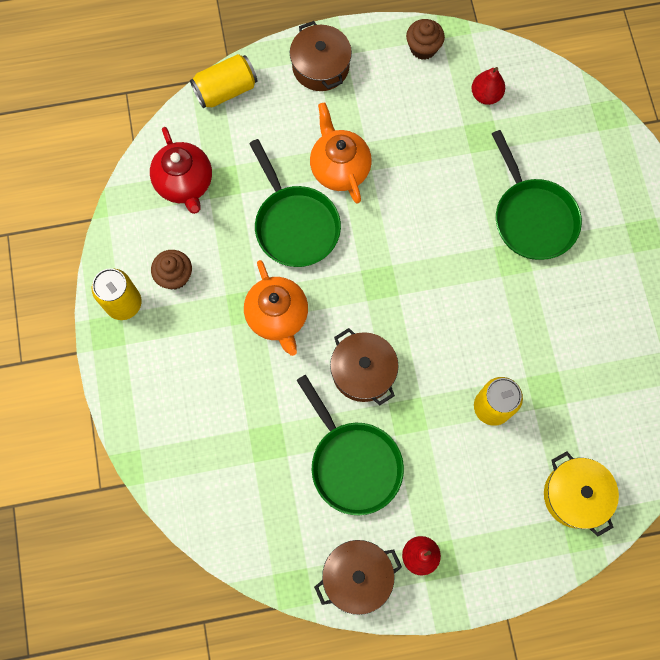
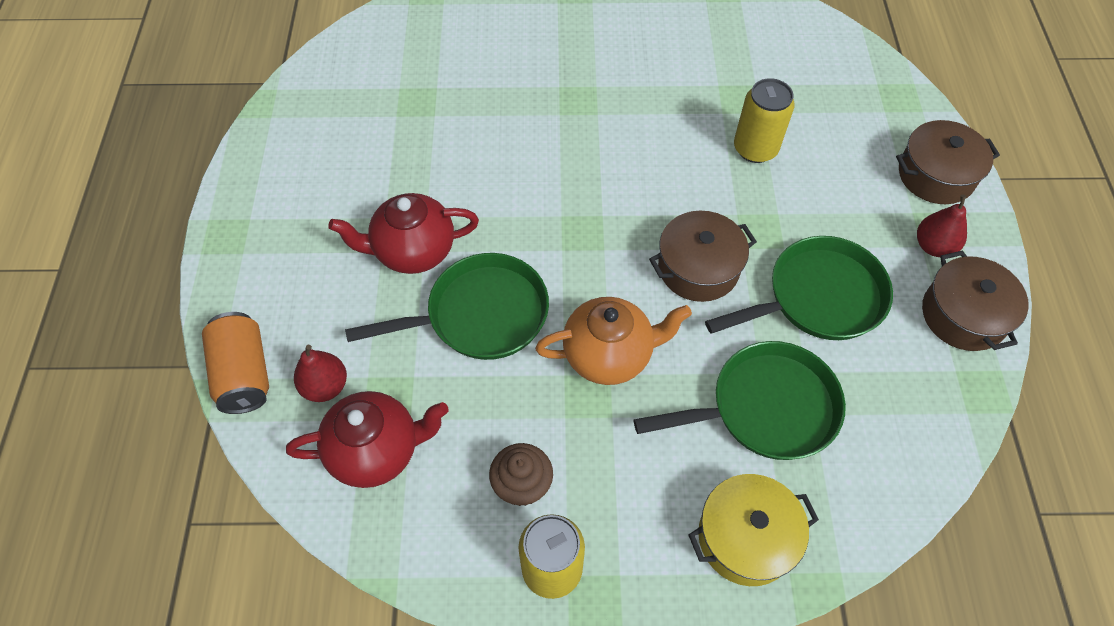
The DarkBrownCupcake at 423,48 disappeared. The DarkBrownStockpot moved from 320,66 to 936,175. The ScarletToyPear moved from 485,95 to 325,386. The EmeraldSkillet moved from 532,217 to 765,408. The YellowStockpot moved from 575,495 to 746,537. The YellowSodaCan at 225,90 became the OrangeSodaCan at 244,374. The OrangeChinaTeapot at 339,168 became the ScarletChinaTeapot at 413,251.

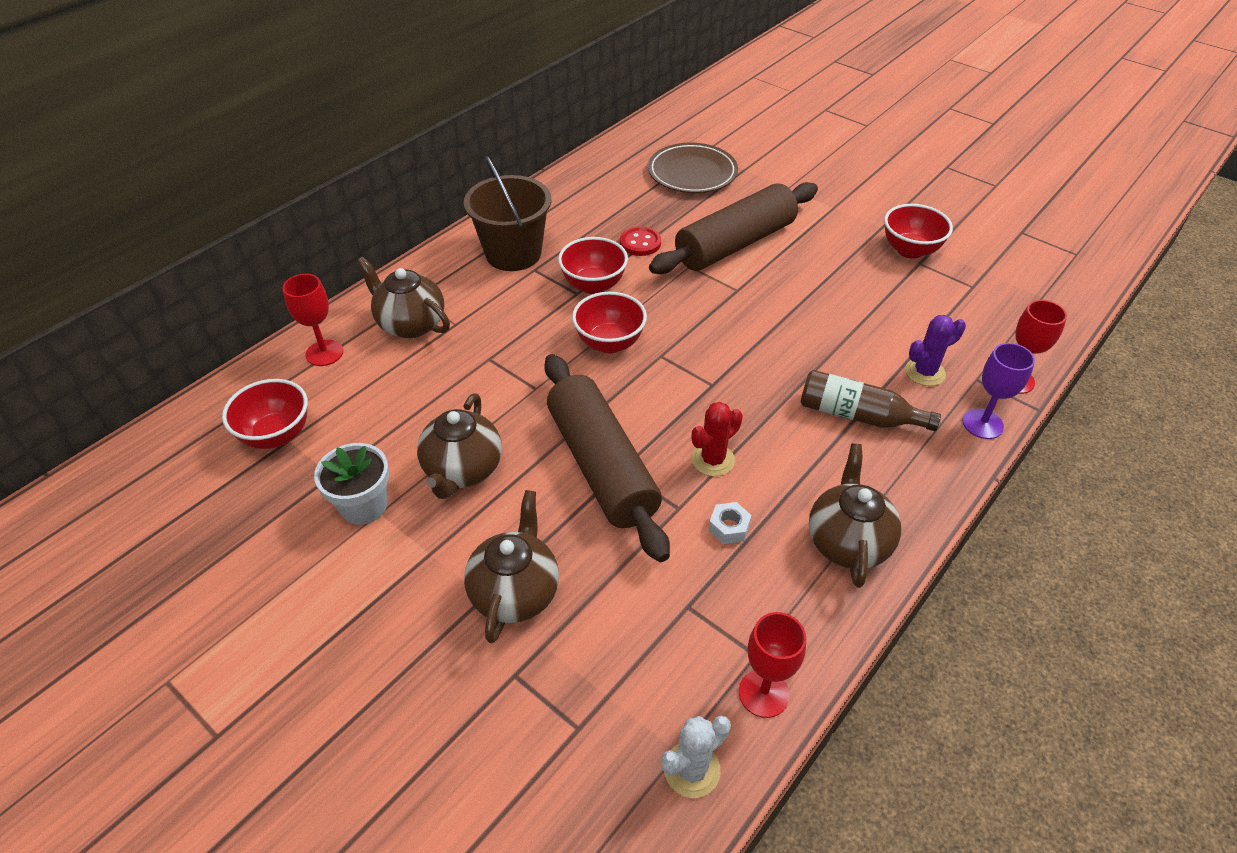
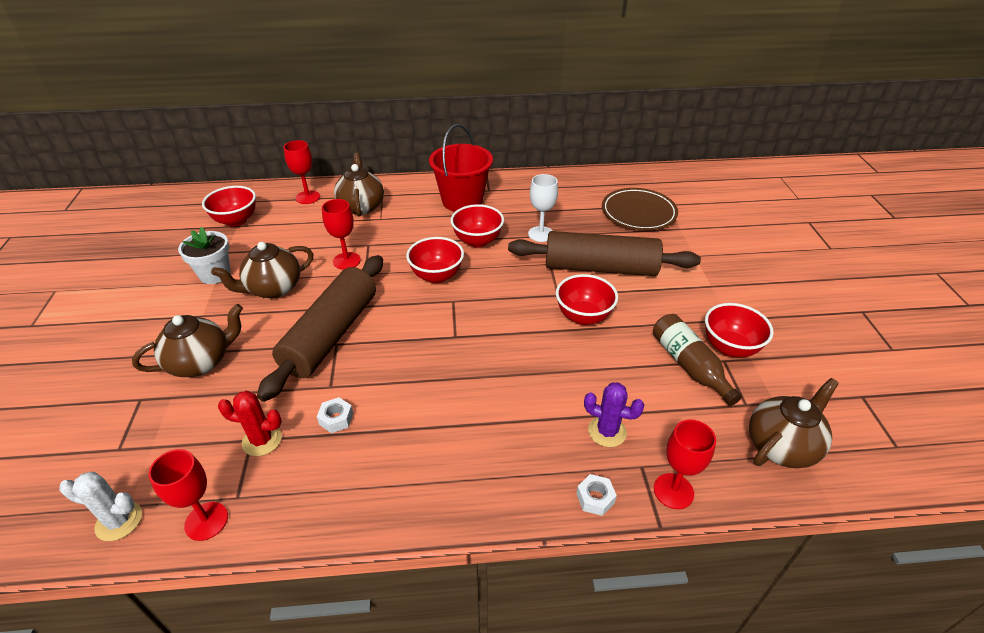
The ScarletGoblet at 346,261 appeared. The ScarletBowl at 583,316 appeared. The ScarletPricklyPlant moved from 713,460 to 262,440. The DarkBrownBottle moved from 858,415 to 689,365. The DarkBrownChinaTeapot moved from 847,542 to 781,446. The ScarletSewingButton at 640,243 was replaced by the WhiteGoblet at 541,234. The RoyalPurpleGoblet at 982,424 was replaced by the WhiteNut at 595,498. The DarkBrownBucket at 513,253 became the ScarletBucket at 462,201.

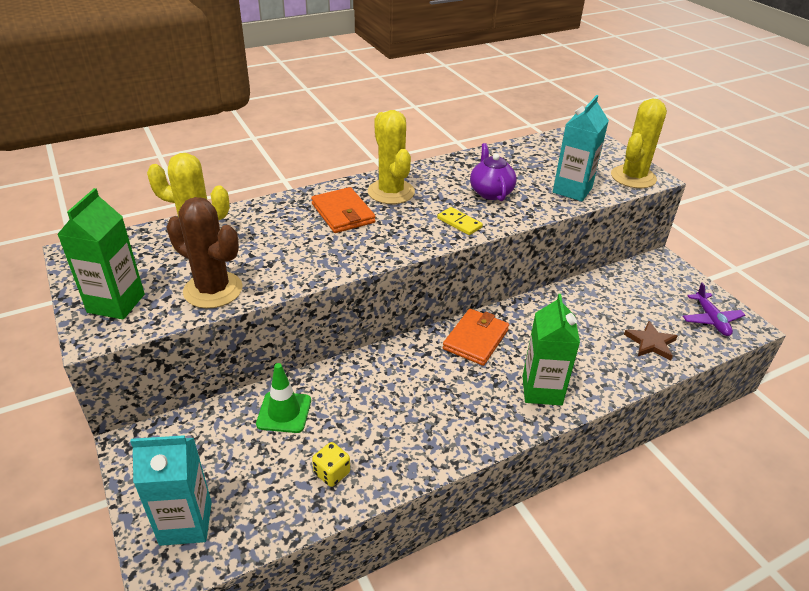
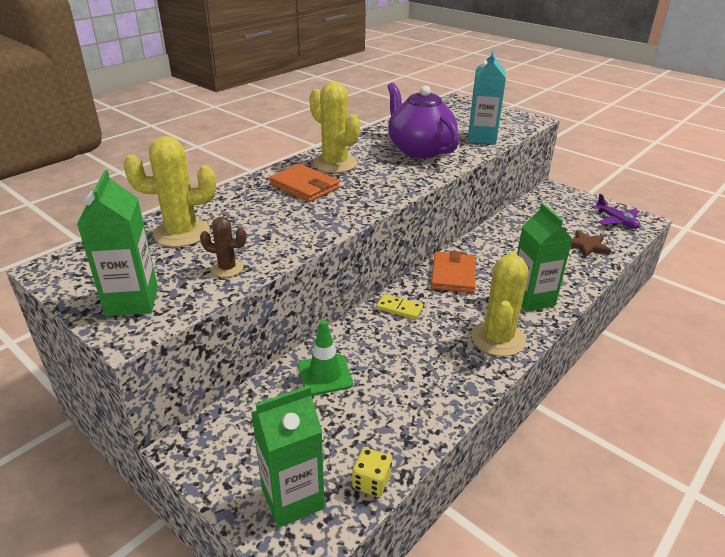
The YellowGameDie moved from 332,473 to 371,482. The YellowDominoPiece moved from 459,223 to 399,308. The YellowPricklyPlant moved from 633,177 to 498,339. The AquaMilkCarton at 186,523 became the EmeraldMilkCarton at 292,498. The DarkBrownPricklyPlant at 213,290 changed to 0.53 times the size. The RoyalPurpleChinaTeapot at 490,192 changed to 1.63 times the size.

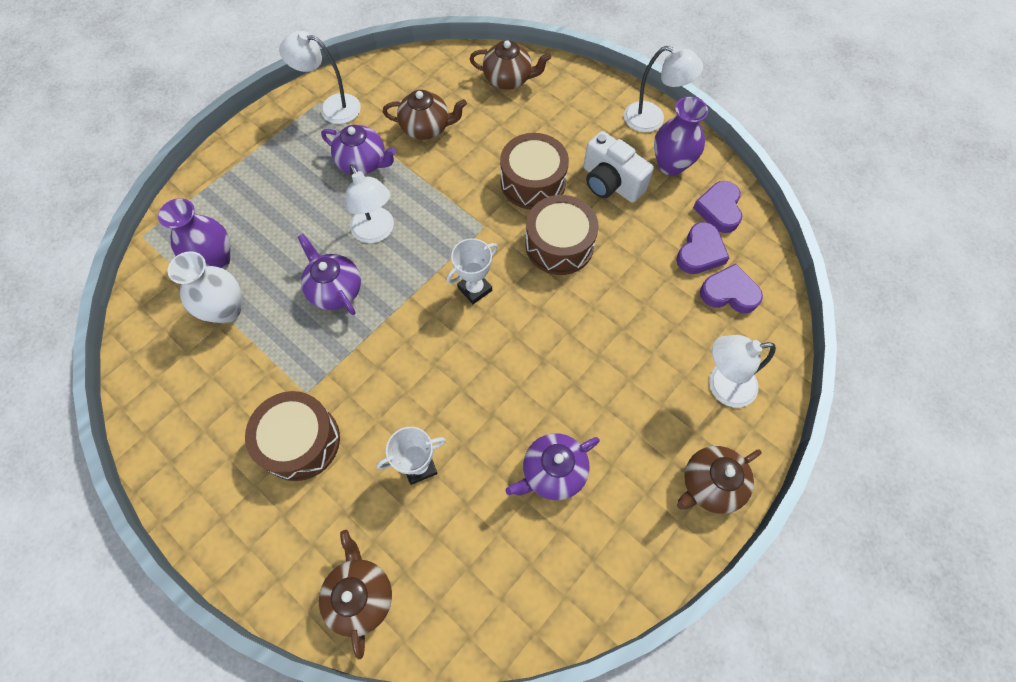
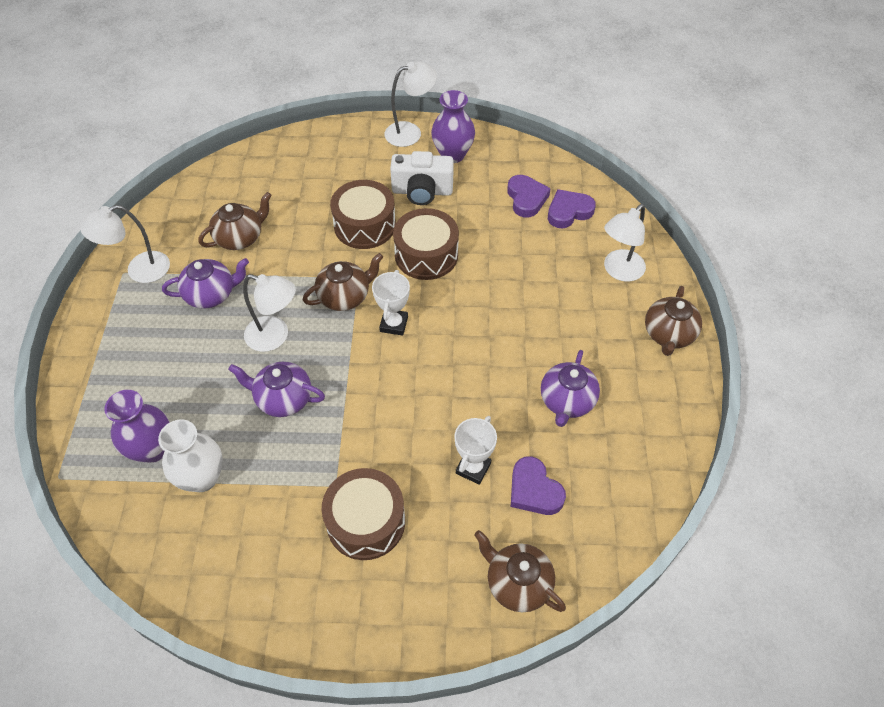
The DarkBrownChinaTeapot moved from 508,79 to 345,296. The RoyalPurpleHeartShape moved from 719,209 to 534,490.

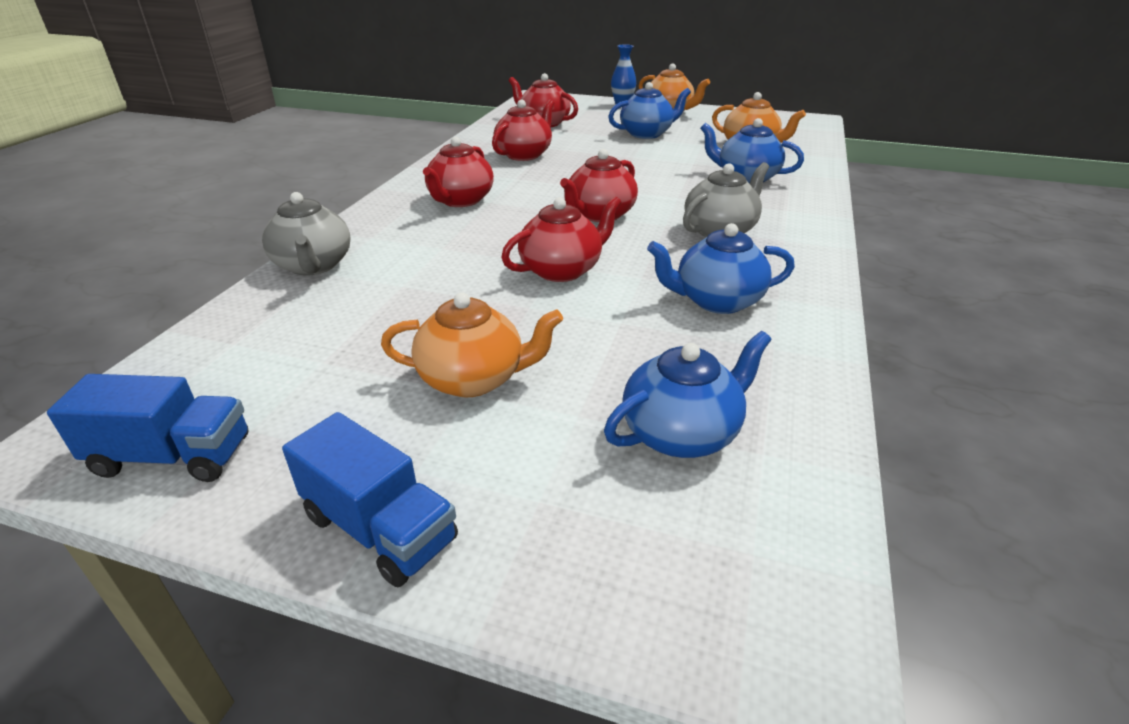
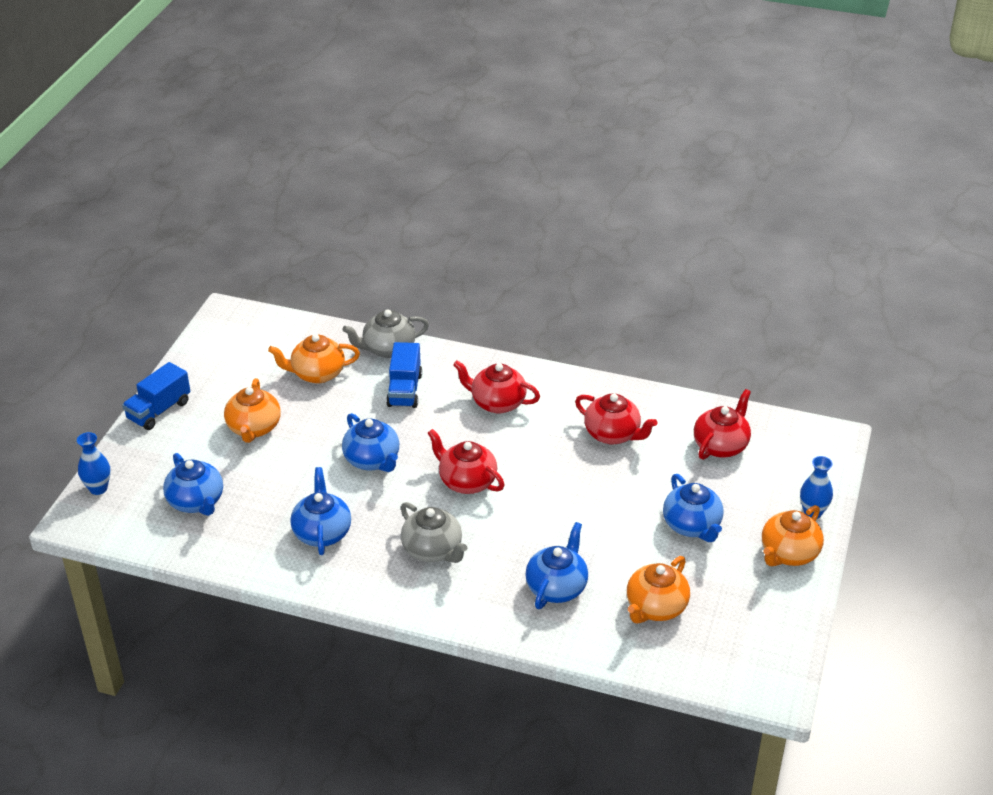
The BlueFlowerVase at 98,488 appeared. The OrangeChinaTeapot at 317,374 appeared. The BlueToyTruck moved from 172,456 to 404,390. The ScarletChinaTeapot at 562,270 became the BlueChinaTeapot at 372,460.

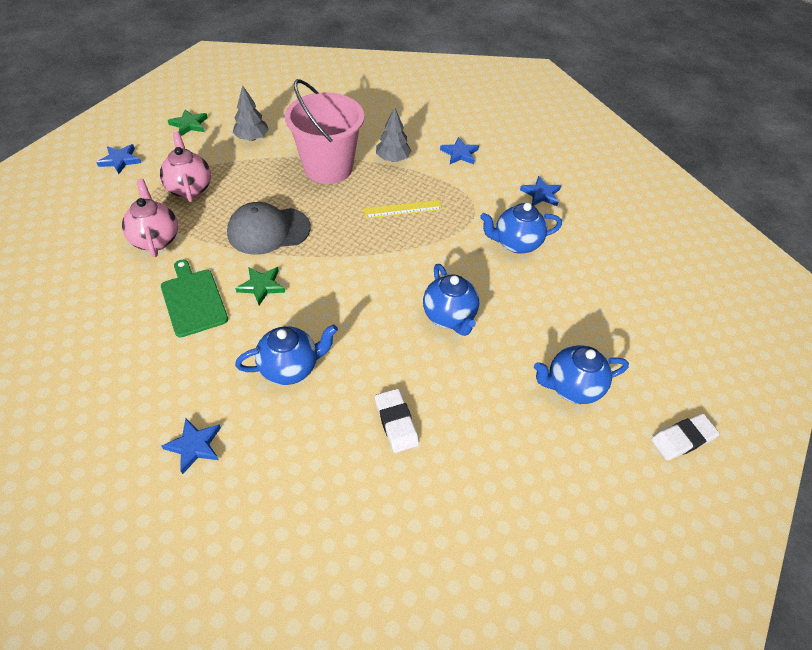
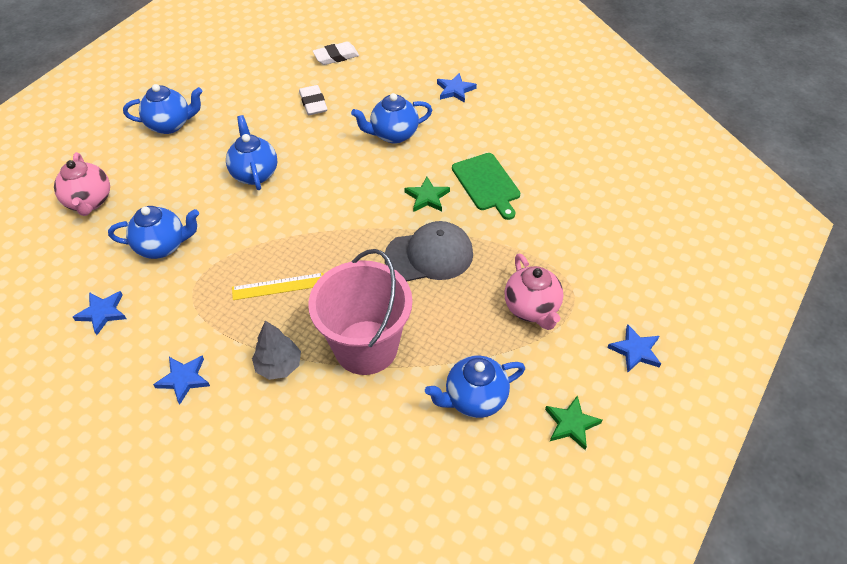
The RosyChinaTeapot moved from 156,239 to 89,202. The WhitePencilEraser moved from 682,439 to 336,56. The GrayToyTree at 252,138 was replaced by the BlueChinaTeapot at 474,399.

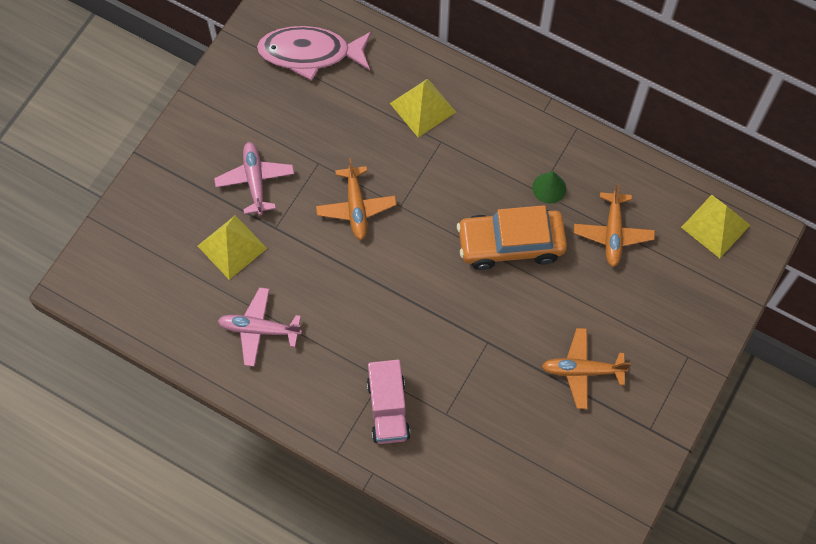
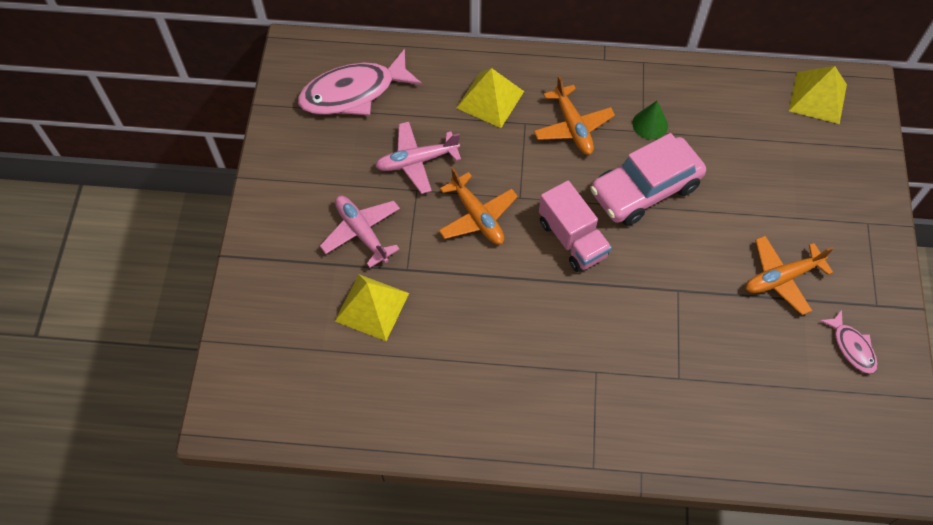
The RosyFishFigure at 851,347 appeared. The RosyPlane moved from 259,329 to 417,161. The RosyToyTruck moved from 388,409 to 572,239. The OrangePlane moved from 613,233 to 572,127. The OrangeAutomobile at 510,244 became the RosyAutomobile at 645,189.

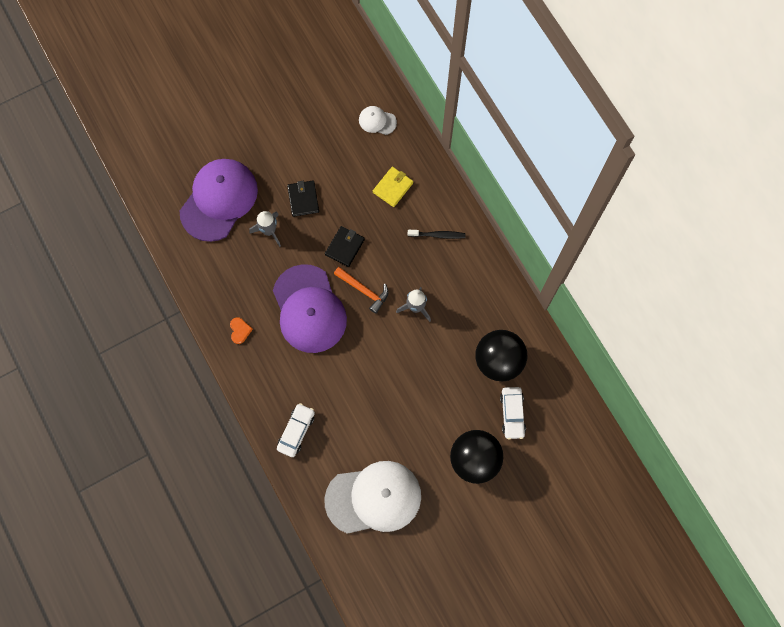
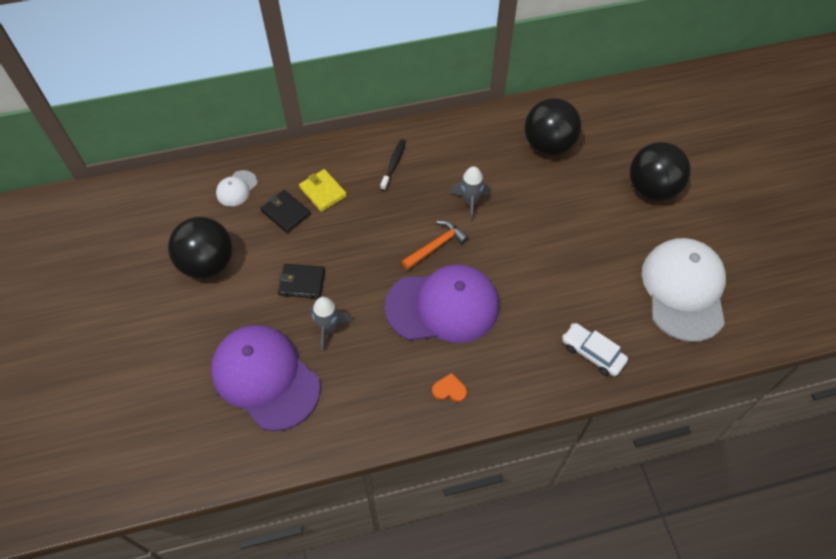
The WhiteAutomobile at 512,414 disappeared. The JetBlackBall at 208,263 appeared. The JetBlackBillfold moved from 345,247 to 286,213.

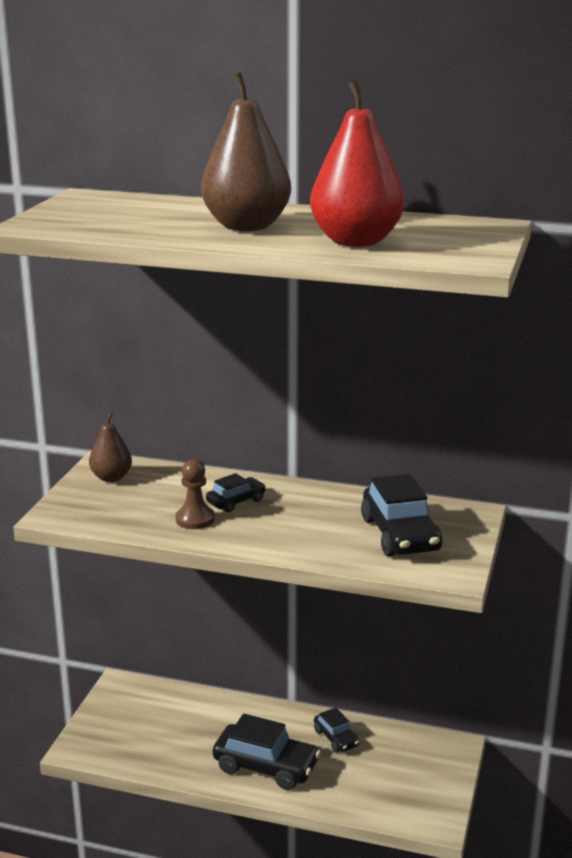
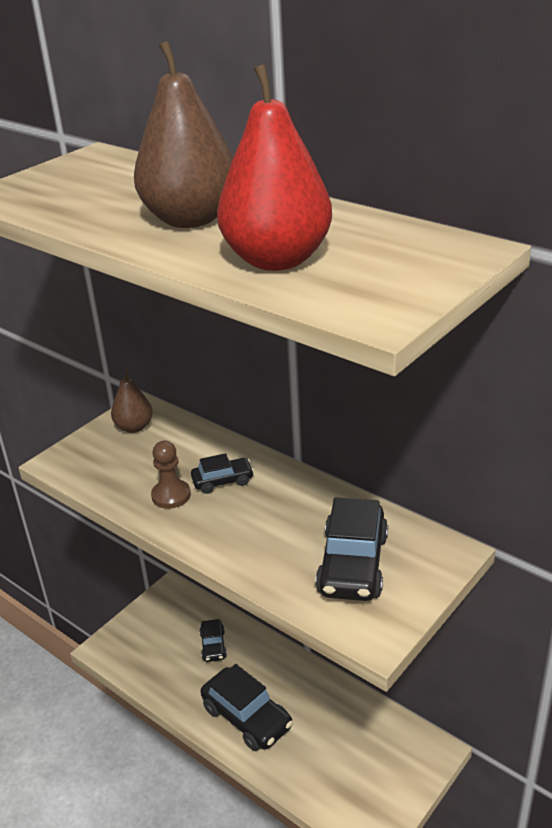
The JetBlackAutomobile moved from 336,738 to 213,646.

